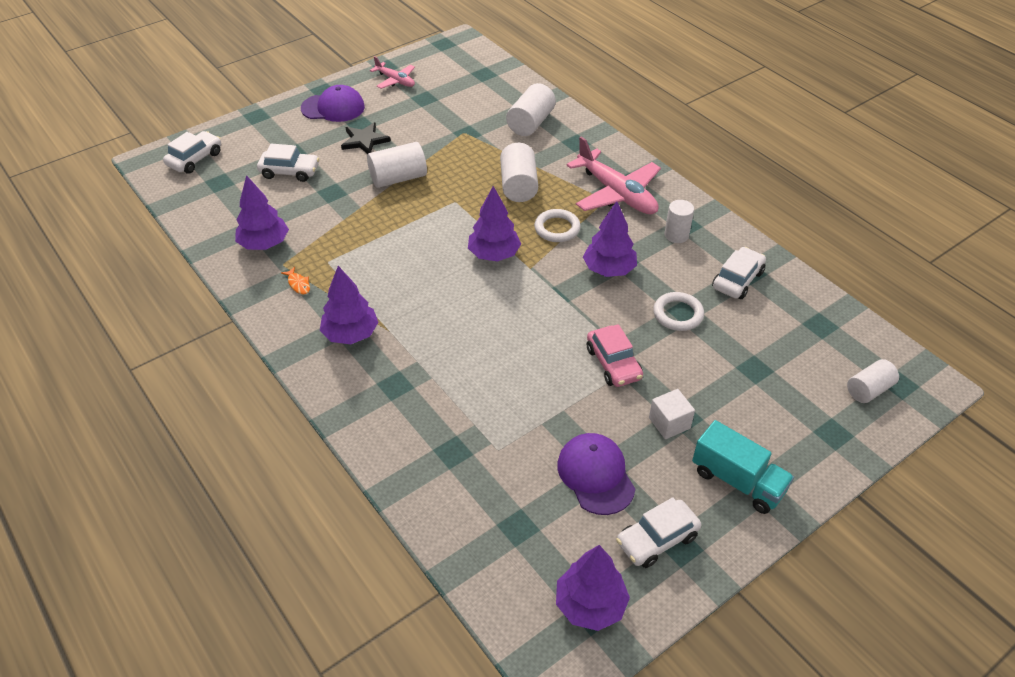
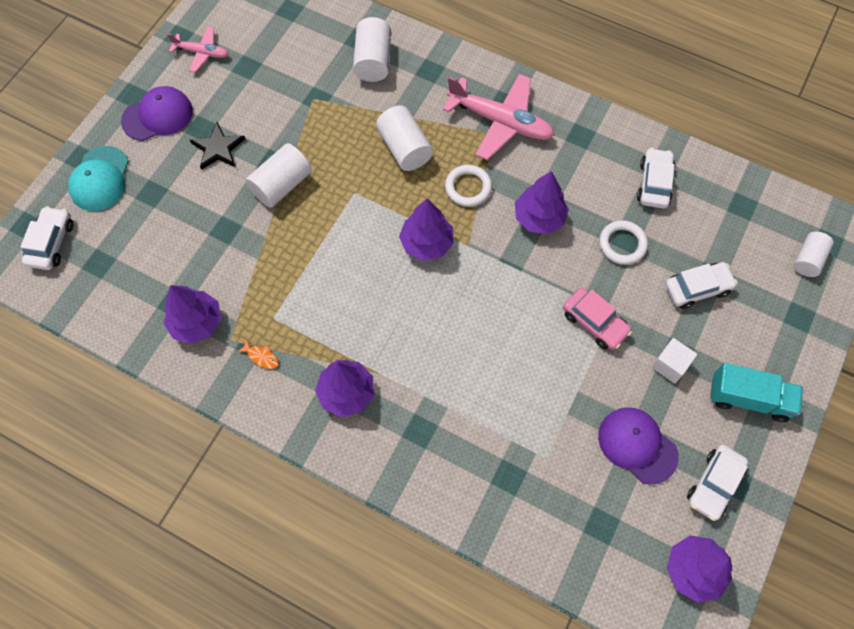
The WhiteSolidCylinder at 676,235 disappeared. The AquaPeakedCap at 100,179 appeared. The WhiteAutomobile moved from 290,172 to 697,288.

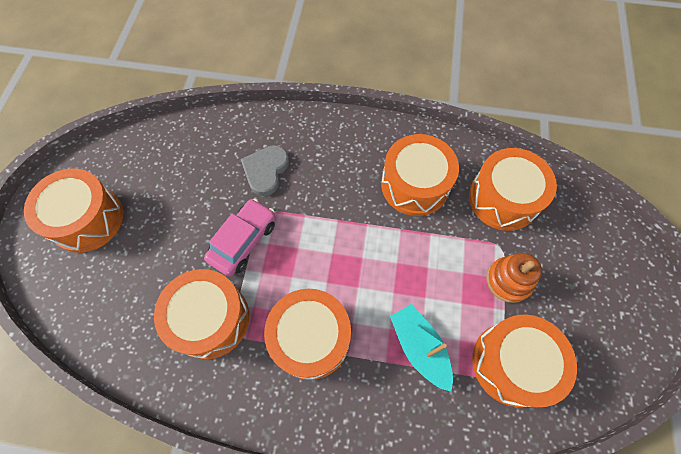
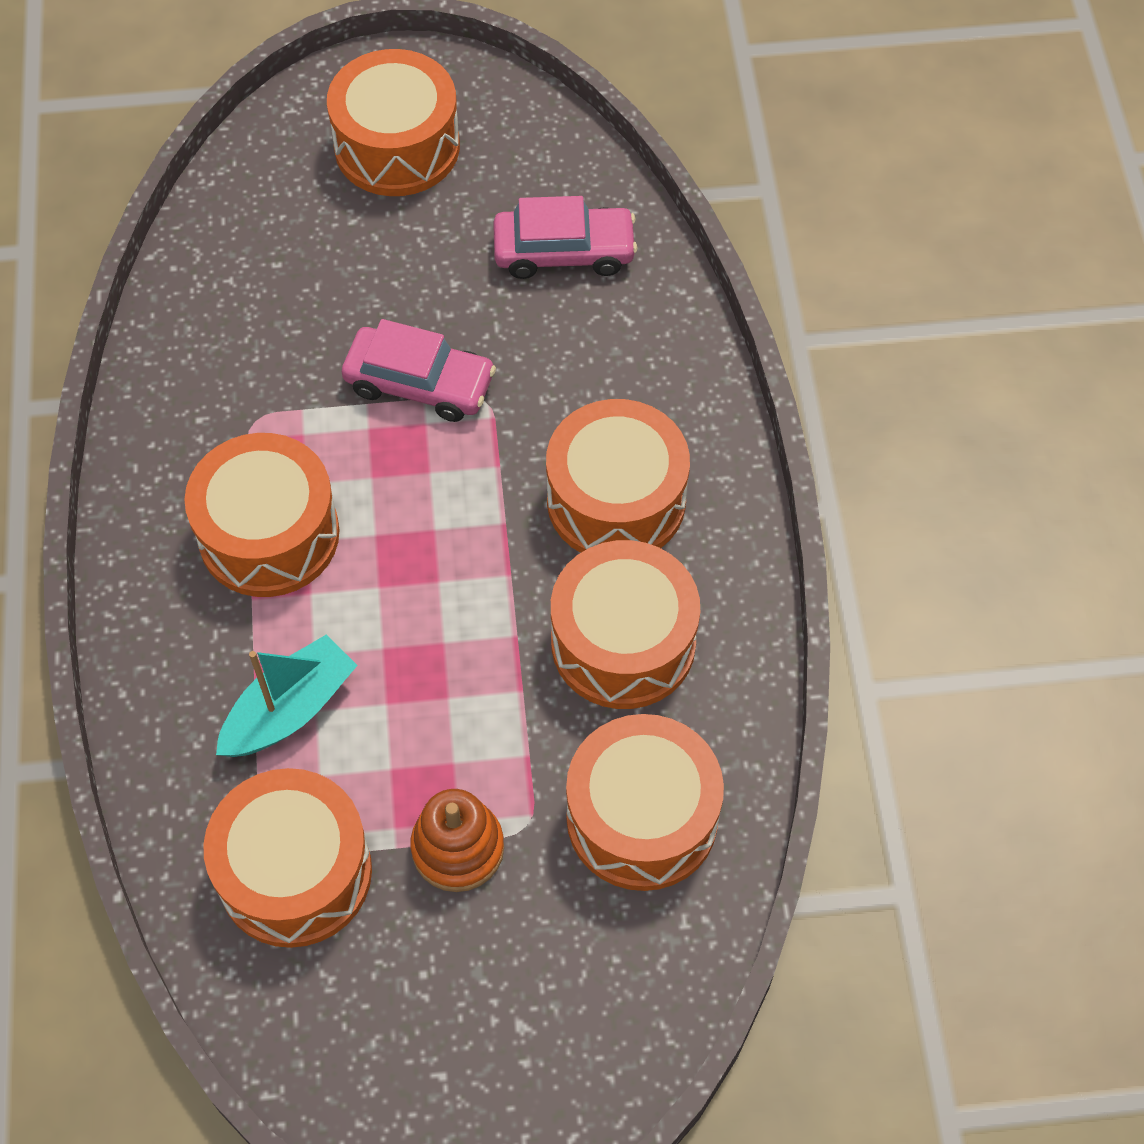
The GrayHeartShape at 266,171 disappeared. The RosyAutomobile at 564,251 appeared. The OrangeSnareDrum moved from 210,319 to 616,500.

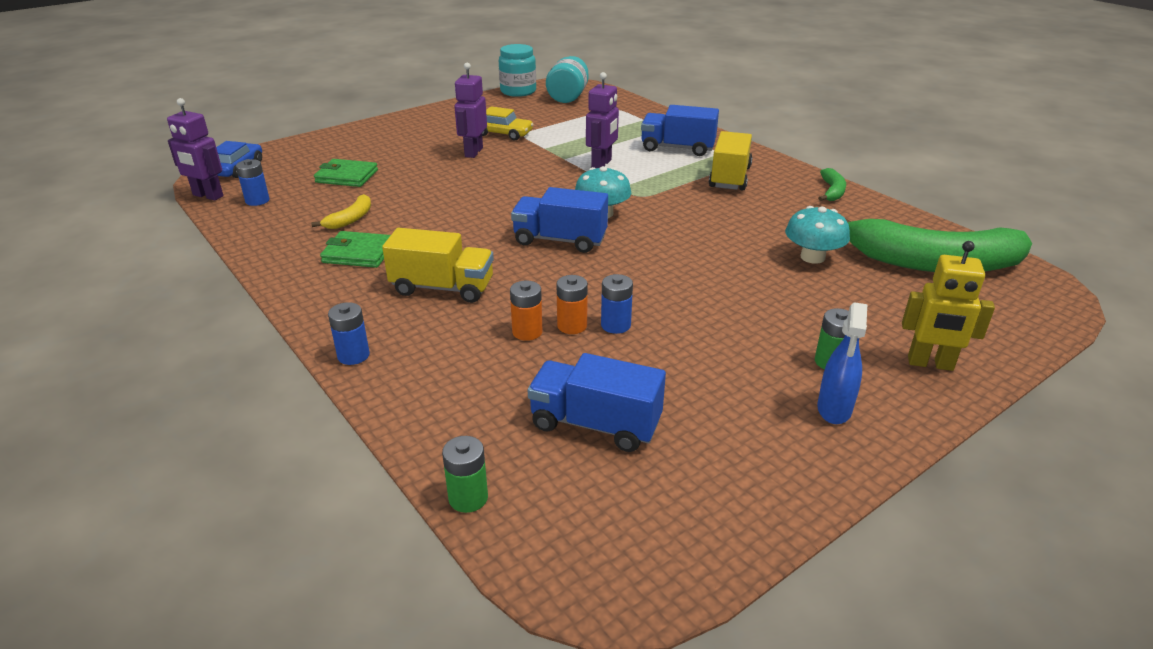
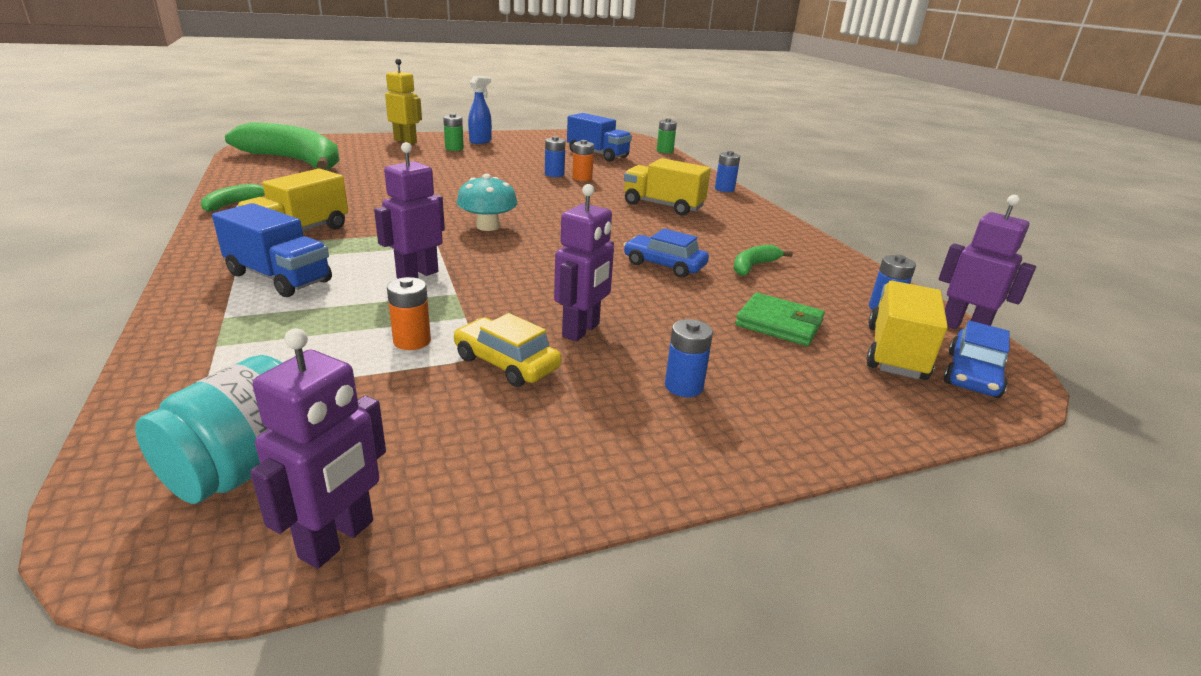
The EmeraldBillfold at 359,253 disappeared. The BlueToyTruck at 560,240 disappeared. The AquaToadstool at 812,257 disappeared. The BlueAutomobile at 664,265 appeared. The BlueBattery at 684,386 appeared. The YellowToyTruck at 895,352 appeared. The OrangeBattery moved from 527,332 to 412,341. The AquaJar at 518,91 was replaced by the RoyalPurpleRobotFigure at 338,539. The YellowBanana at 350,219 became the EmeraldBanana at 753,266.

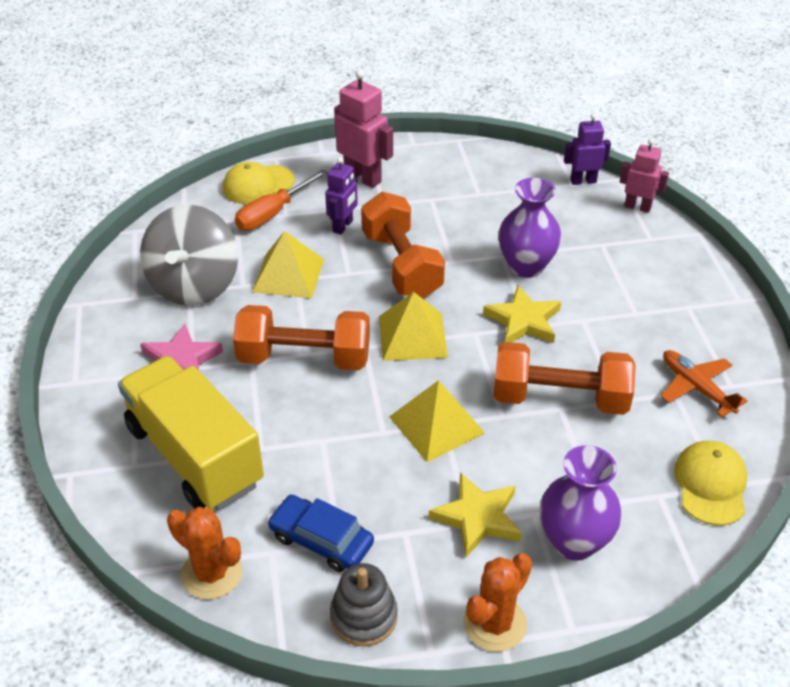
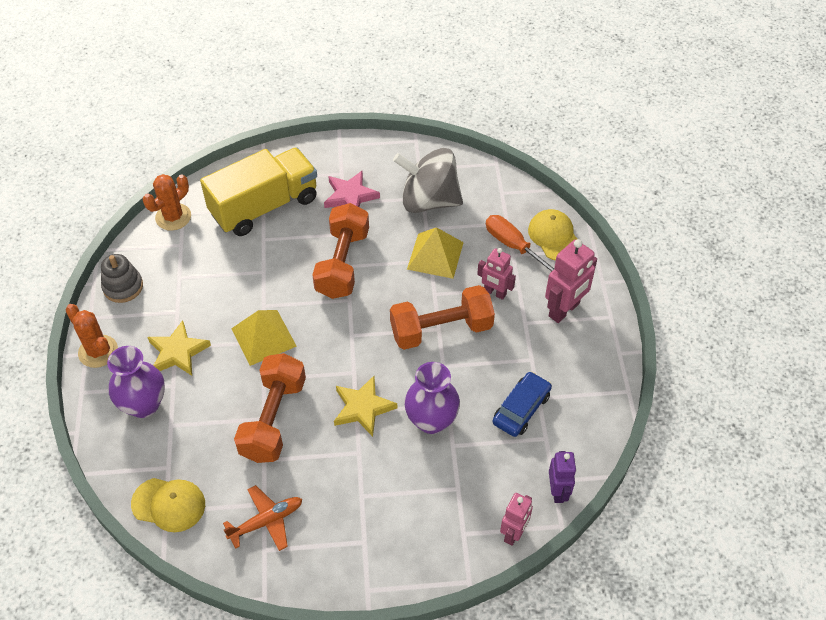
The YellowPyramidShape at 412,336 disappeared. The BlueAutomobile moved from 321,540 to 521,409. The RoyalPurpleRobotFigure at 343,226 became the RosyRobotFigure at 494,292.

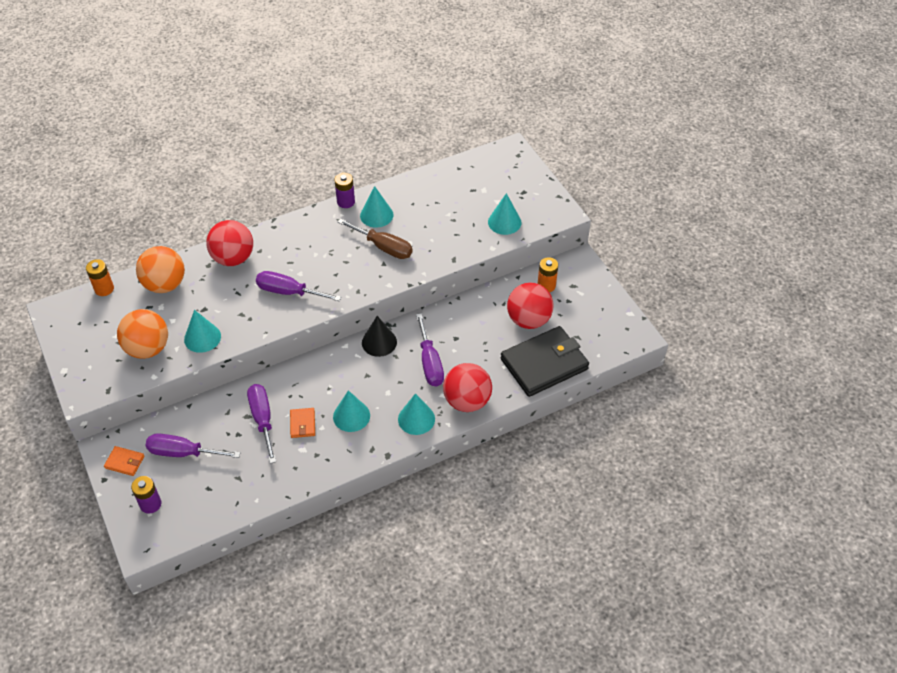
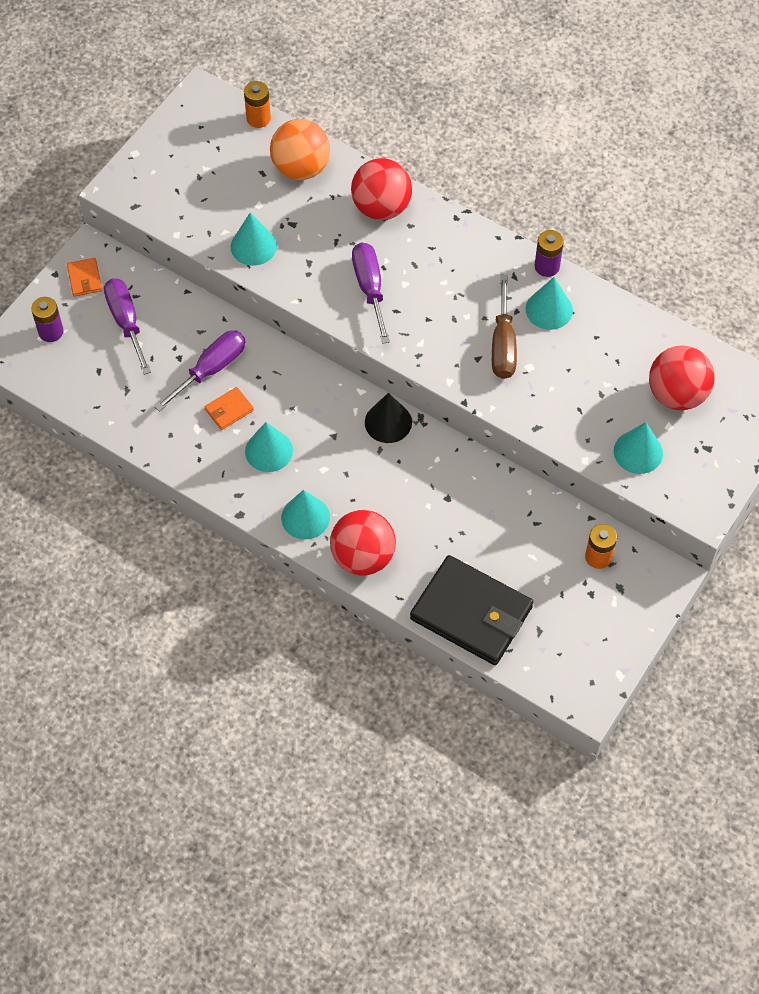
The OrangeBall at 148,348 disappeared. The RoyalPurpleScrewdriver at 430,363 disappeared. The ScarletBall moved from 528,320 to 677,394.

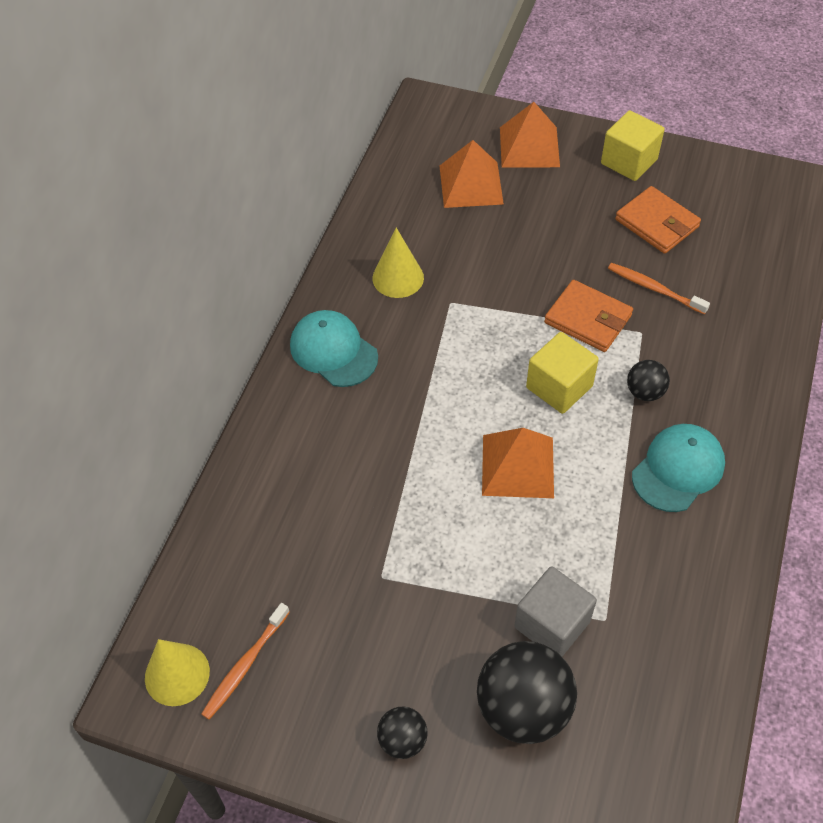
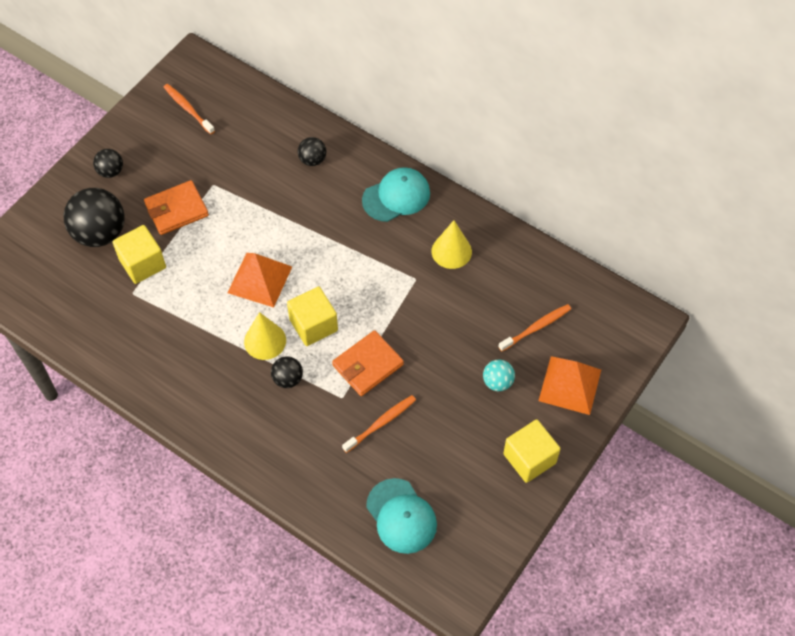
The JetBlackBall at 312,160 appeared. The AquaBall at 497,382 appeared. The YellowConeShape moved from 177,674 to 265,341. The OrangeBillfold moved from 657,223 to 176,210. The AquaPeakedCap moved from 678,469 to 401,516. The OrangePyramidShape at 471,184 was replaced by the OrangeDentalBrush at 536,327. The GrayBlock at 552,624 became the YellowBlock at 142,264.

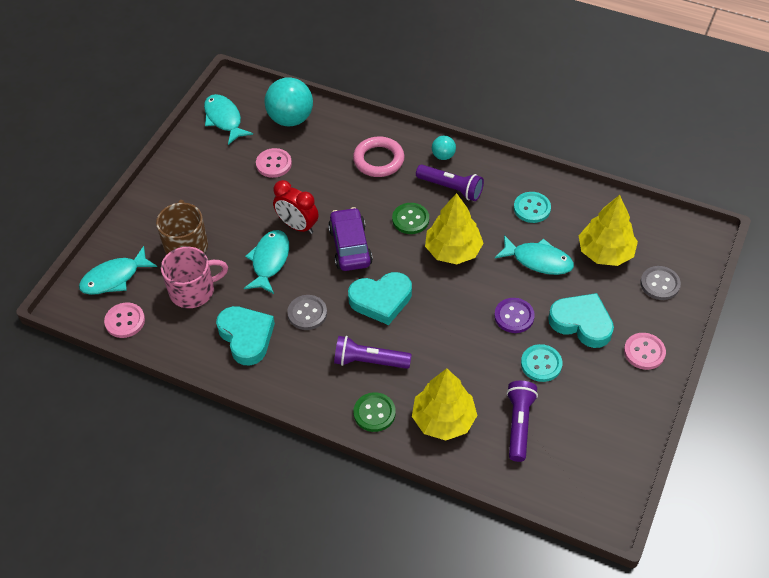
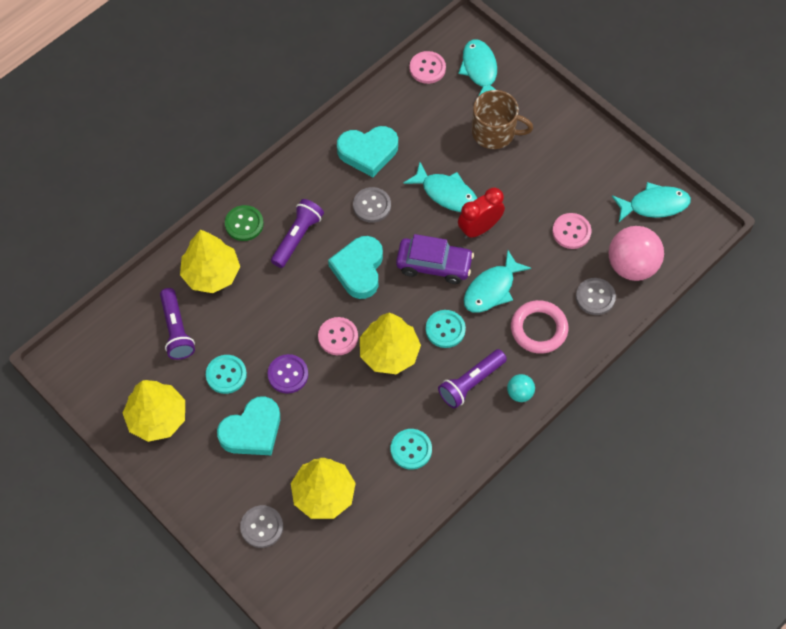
The RosyCoffeeMug at 193,290 disappeared. The YellowToyTree at 157,418 appeared. The GraySewingButton at 595,297 appeared. The AquaFishFigure moved from 538,260 to 491,289. The RosySewingButton moved from 644,352 to 338,337. The AquaBall at 290,119 became the RosyBall at 632,266. The EmeraldSewingButton at 410,219 became the AquaSewingButton at 445,329. The RoyalPurpleTorch at 519,424 turned 45 degrees clockwise.

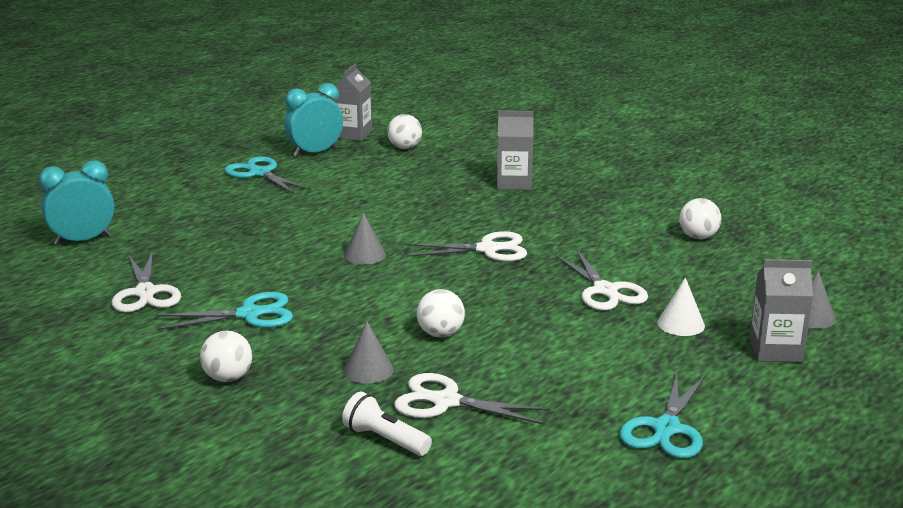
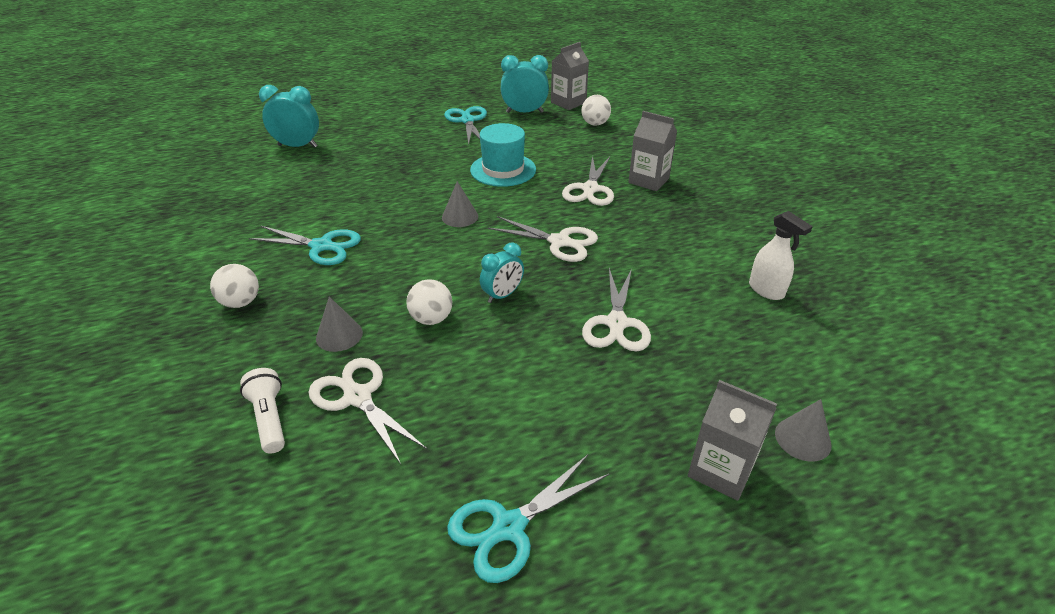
The WhiteConeShape at 681,324 disappeared. The AquaTopHat at 503,170 appeared. The AquaAlarmClock at 502,295 appeared. The WhiteShears moved from 146,293 to 590,189. The WhiteBall at 698,237 was replaced by the WhiteSprayCleaner at 766,290.

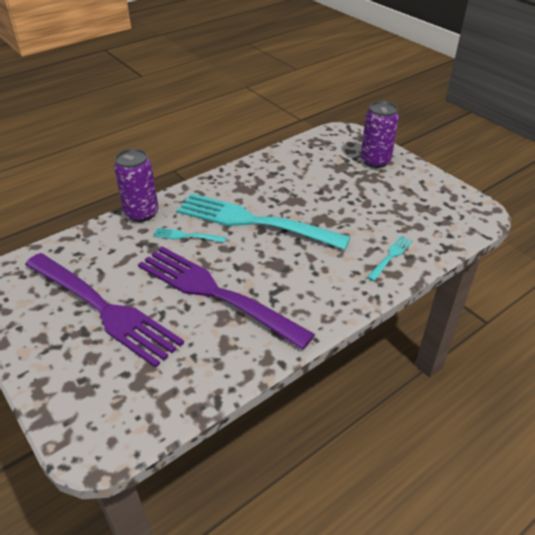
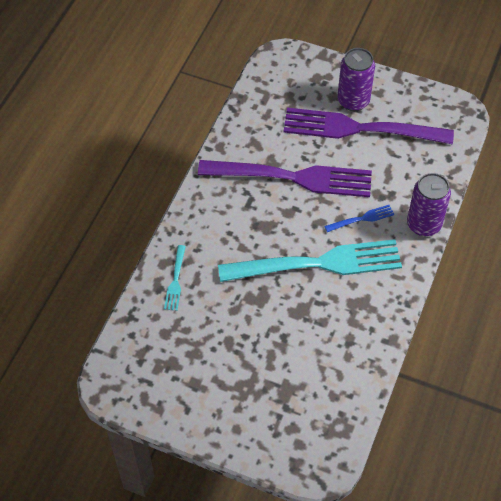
The RoyalPurpleSodaCan moved from 375,161 to 353,101. The AquaTableFork at 186,236 became the BlueTableFork at 362,219.

